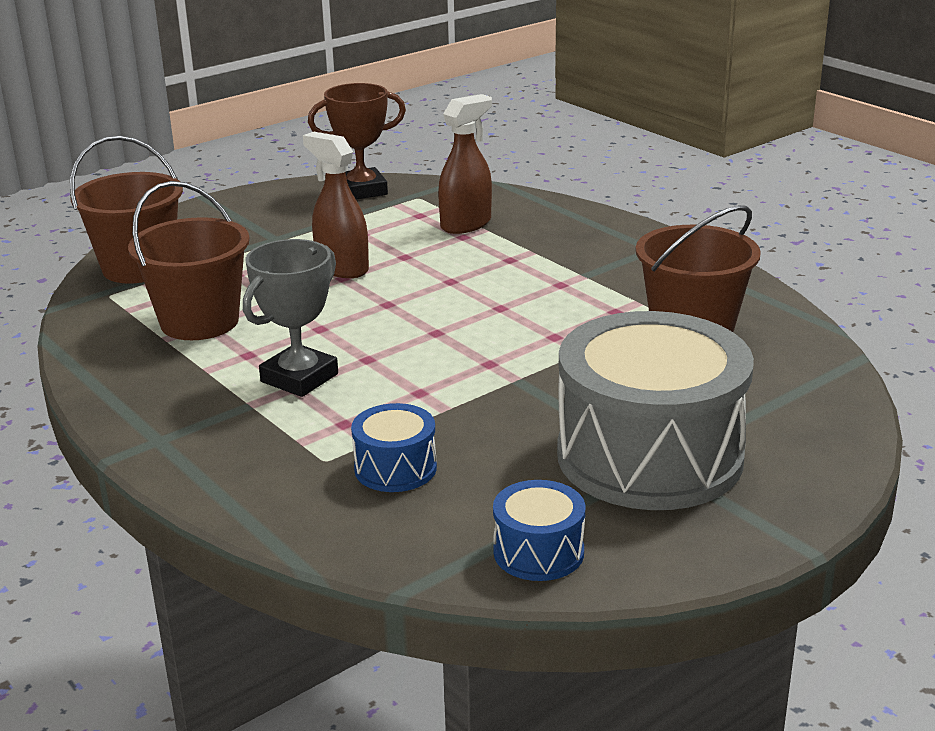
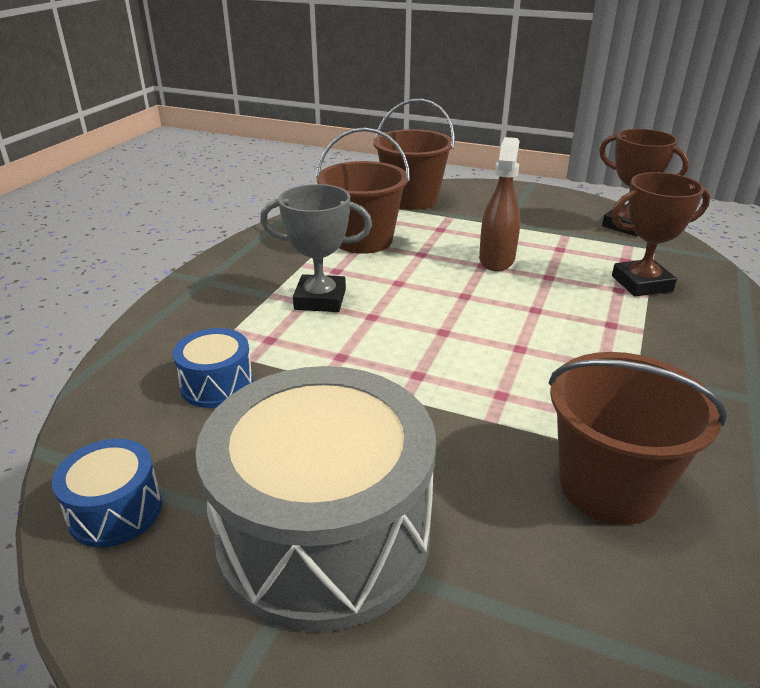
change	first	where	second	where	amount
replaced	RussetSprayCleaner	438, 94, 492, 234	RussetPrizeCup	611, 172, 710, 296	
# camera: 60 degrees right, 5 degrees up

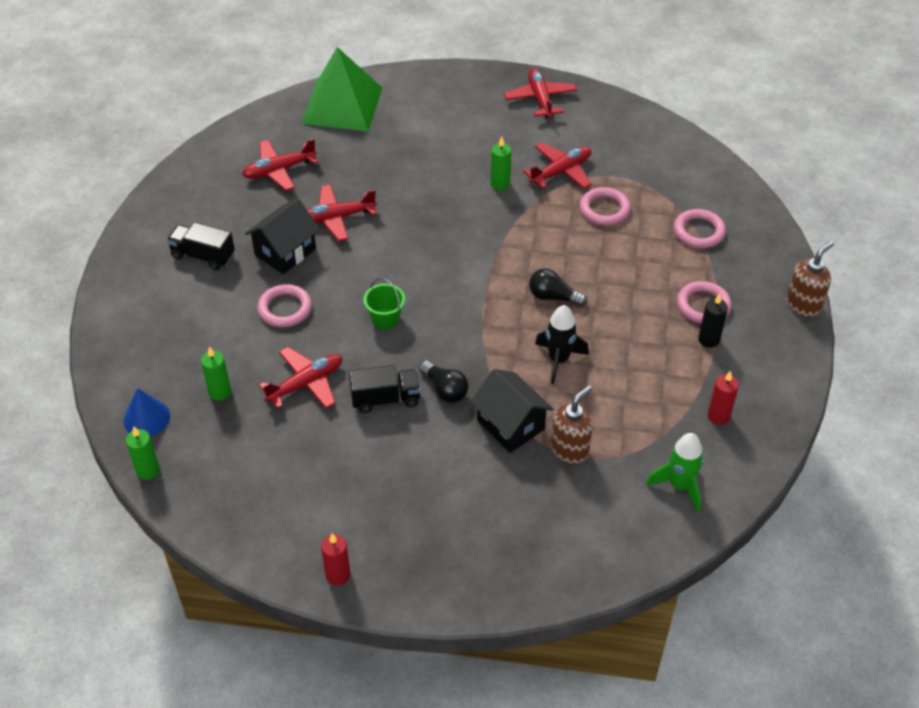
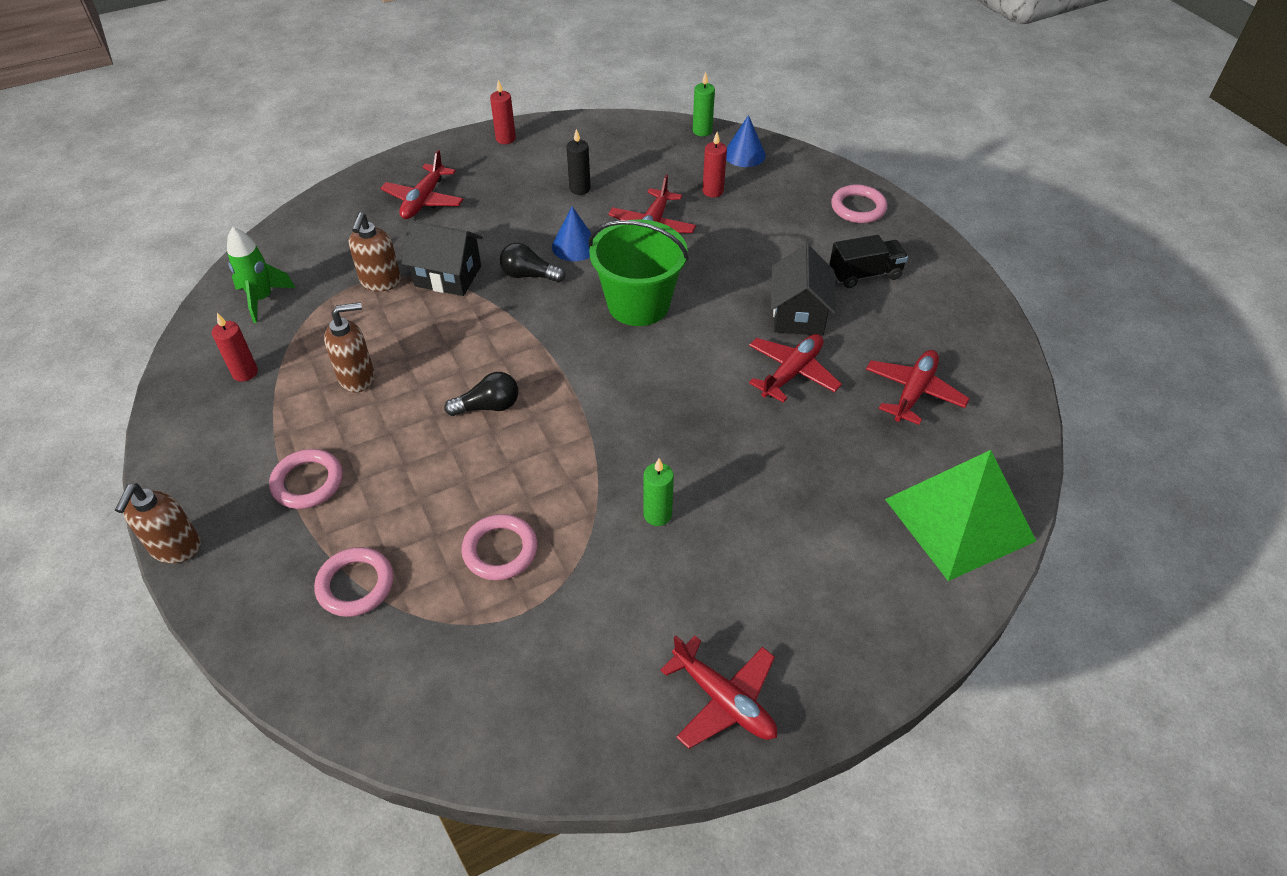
change	first	where	second	where	amount
moved	CrimsonPlane	523, 142, 592, 189		380, 150, 464, 219	
resized	LeafGreenSandBucket	364, 278, 405, 329		589, 219, 689, 326	x2.03
moved	RosyTorus	257, 284, 312, 327		831, 185, 887, 223	
moved	JetBlackWaxCandle	698, 294, 728, 348		566, 129, 591, 195	
removed	JetBlackSpaceship	535, 305, 589, 384			
recoloured	LeafGreenWaxCandle	201, 347, 231, 401	CrimsonWaxCandle	702, 132, 727, 198	
replaced	JetBlackLorry	349, 365, 421, 413	RoyalBlueCone	552, 206, 591, 261	
added			RussetSoapDispenser	324, 302, 375, 392	
# camera: 145 degrees right, 0 degrees up

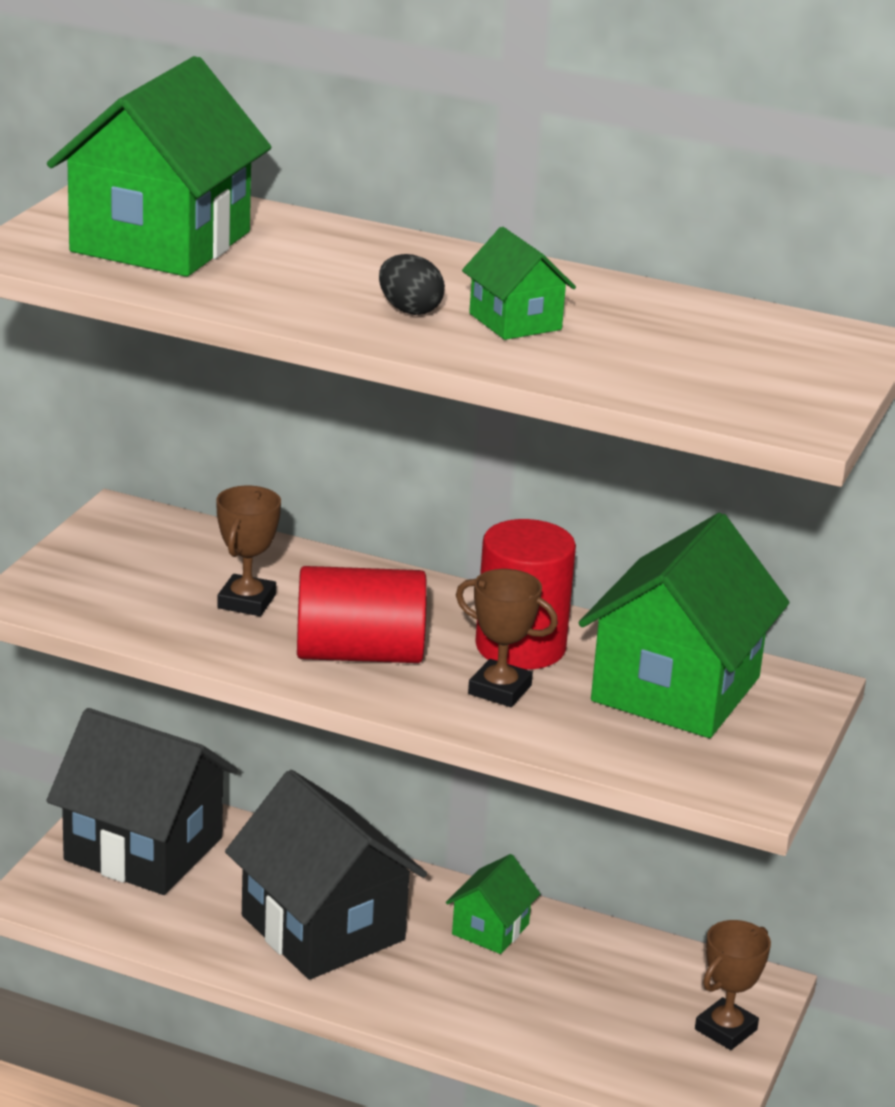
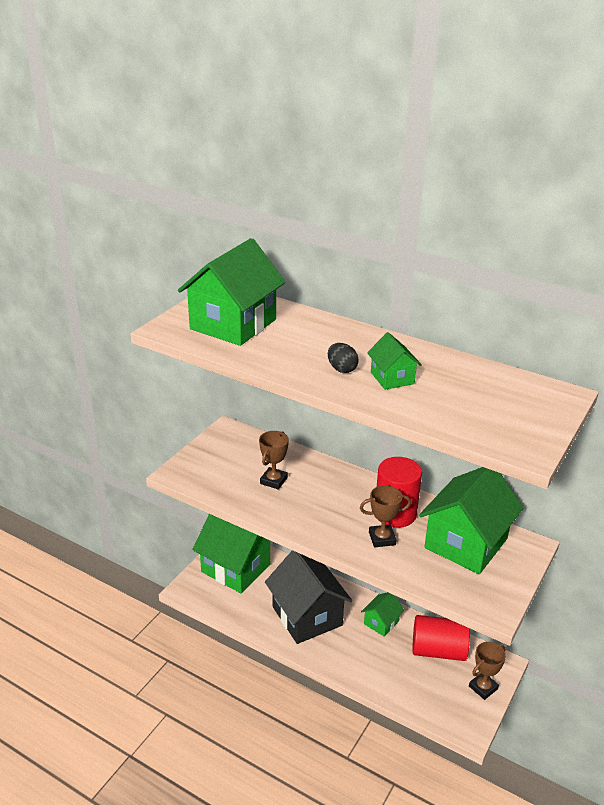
change	first	where	second	where	amount
moved	CrimsonCylinderShape	297, 566, 427, 663		412, 615, 470, 661	
turned	RussetPrizeCup	456, 569, 558, 707		360, 485, 411, 547	45 degrees counterclockwise
recoloured	JetBlackToyHouse	47, 708, 238, 895	LeafGreenToyHouse	193, 514, 270, 593	
# camera: 10 degrees right, 5 degrees up

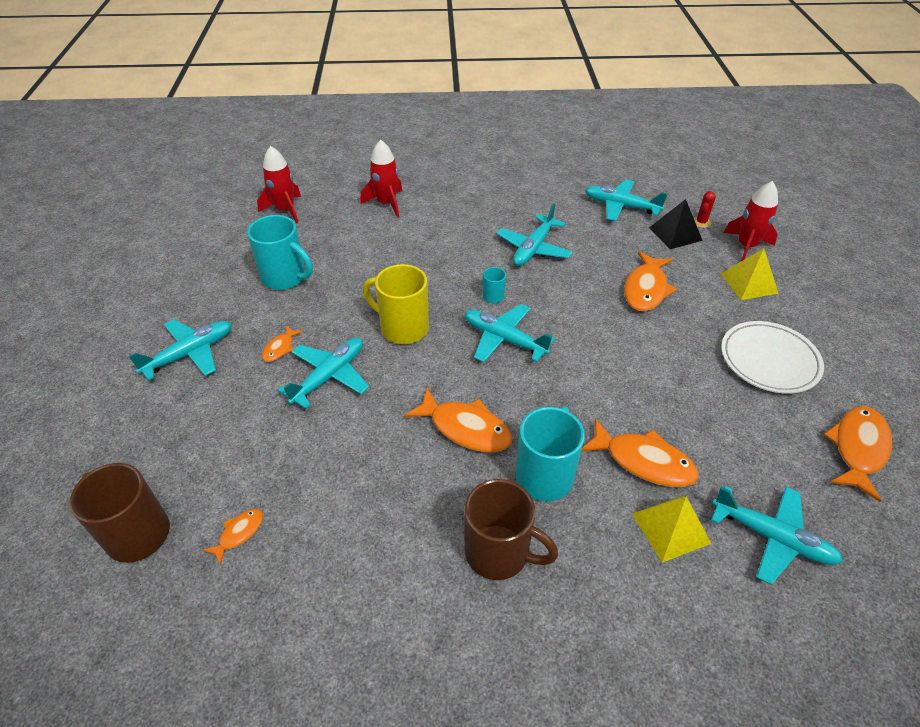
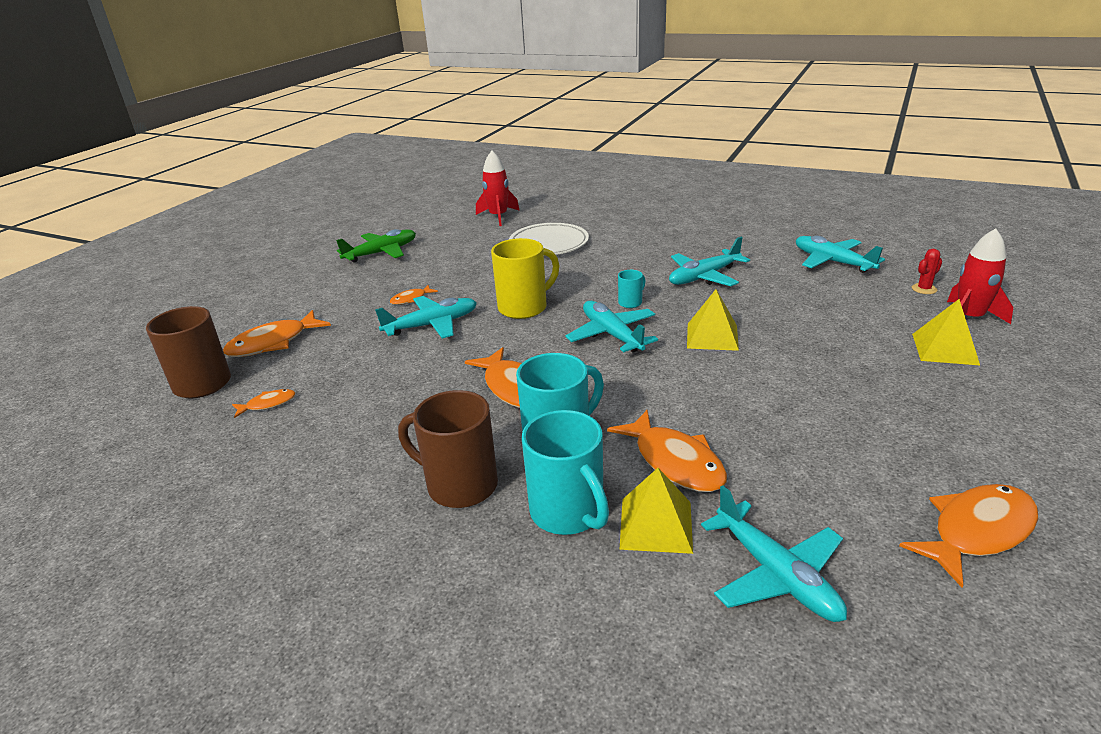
change	first	where	second	where	amount
removed	CrimsonSpaceship	360, 140, 402, 218			
removed	JetBlackPyramidShape	649, 199, 703, 249			
moved	AquaCoffeeMug	247, 215, 313, 290		522, 410, 609, 535	
moved	OrangeFish	624, 251, 677, 311		223, 310, 331, 357	
turned	BrightYellowCoffeeMug	363, 264, 429, 344		491, 238, 559, 319	90 degrees clockwise
removed	AquaPlane	128, 319, 232, 381			
moved	WhiteFlatDish	721, 321, 824, 394		509, 223, 589, 255	
turned	RussetCoffeeMug	465, 479, 558, 580		398, 390, 498, 508	150 degrees clockwise
added			LeafGreenPlane	336, 229, 416, 263	
added			BrightYellowPyramidShape	687, 289, 739, 351	
# camera: 30 degrees right, 15 degrees down

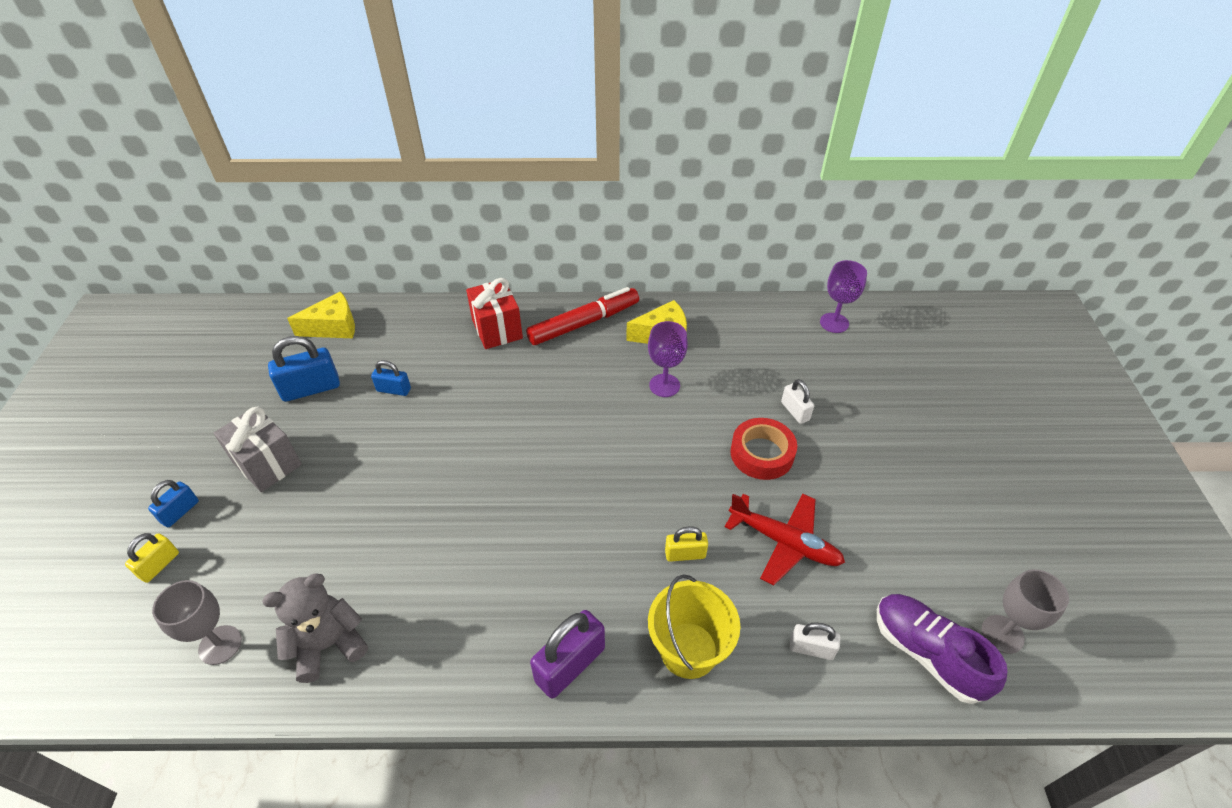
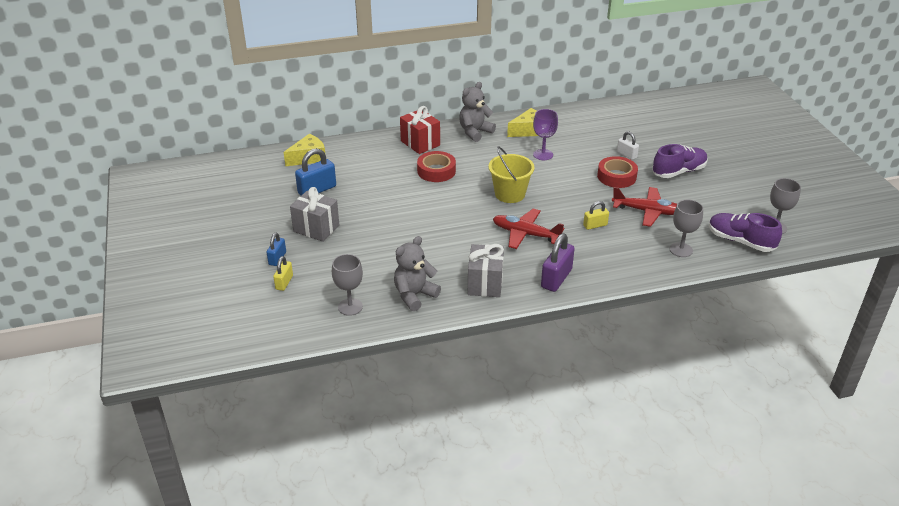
change	first	where	second	where	amount
removed	VioletGoblet	820, 260, 867, 333			
replaced	CrimsonMarkerPen	526, 287, 639, 345	GreyTeddyBear	459, 82, 496, 142	
removed	RoyalBluePadlock	371, 360, 411, 396			
moved	BrightYellowSandBucket	648, 575, 740, 679		488, 146, 535, 203	
replaced	WhitePadlock	790, 623, 840, 660	GreyGoblet	670, 200, 703, 257	
added			VioletSneaker	652, 144, 708, 178	
added			CrimsonStickyTape	417, 151, 456, 182	
added			CrimsonPlane	493, 209, 564, 249	
added			GreyWrappedGift	468, 244, 504, 297	
# camera: 15 degrees left, 10 degrees down

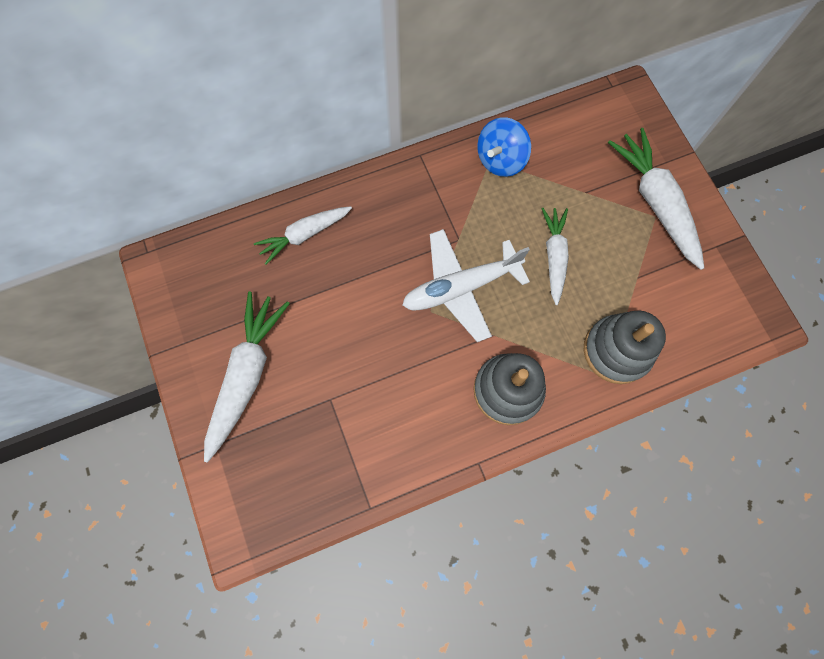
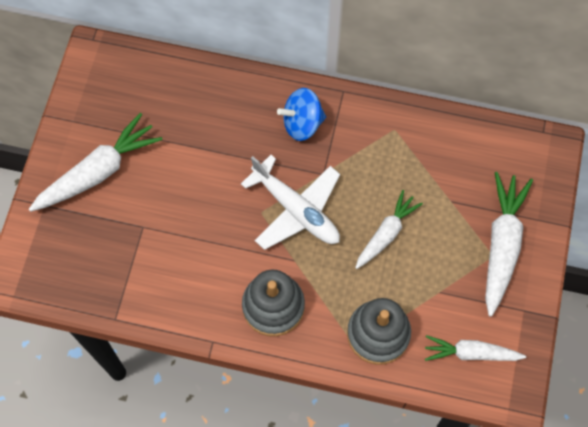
change	first	where	second	where	amount
moved	RoyalBlueToyTop	477, 117, 531, 177		277, 88, 326, 141	
moved	WhiteCarrot	254, 206, 352, 265		425, 335, 526, 361	
turned	WhitePlane	402, 229, 530, 342		241, 155, 340, 250	150 degrees counterclockwise
# camera: 35 degrees right, 5 degrees down

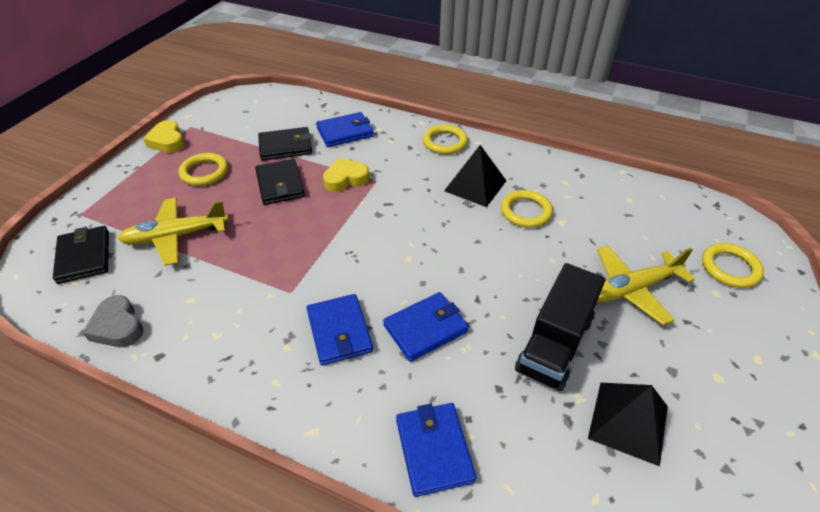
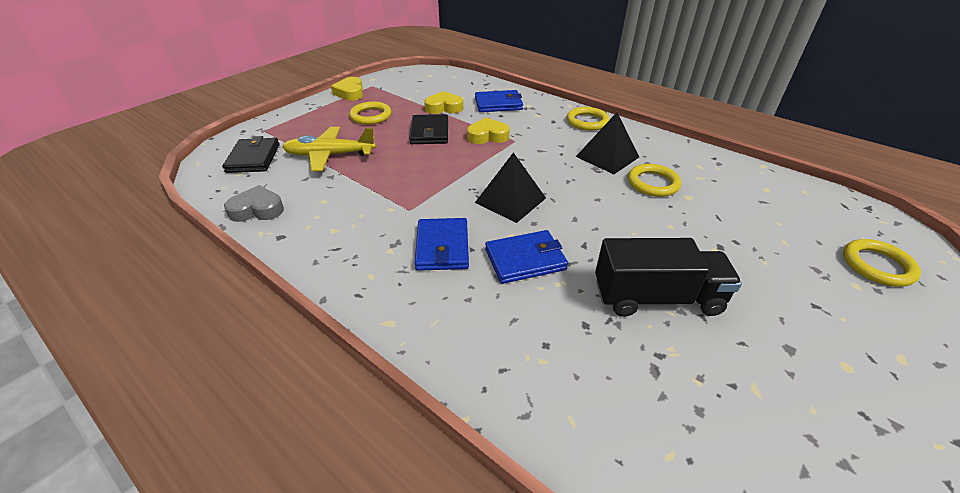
change	first	where	second	where	amount
replaced	JetBlackWallet	258, 127, 312, 161	BrightYellowHeartShape	424, 91, 463, 114	
removed	BrightYellowPlane	597, 245, 695, 325			
turned	JetBlackLorry	515, 263, 605, 391		595, 238, 742, 317	135 degrees counterclockwise
turned	GreyHeartShape	82, 295, 143, 347		224, 185, 284, 222	105 degrees clockwise
moved	JetBlackPyramidShape	588, 383, 668, 466		475, 152, 546, 223	
removed	RoyalBlueWallet	396, 403, 476, 497			
# camera: 15 degrees right, 5 degrees down

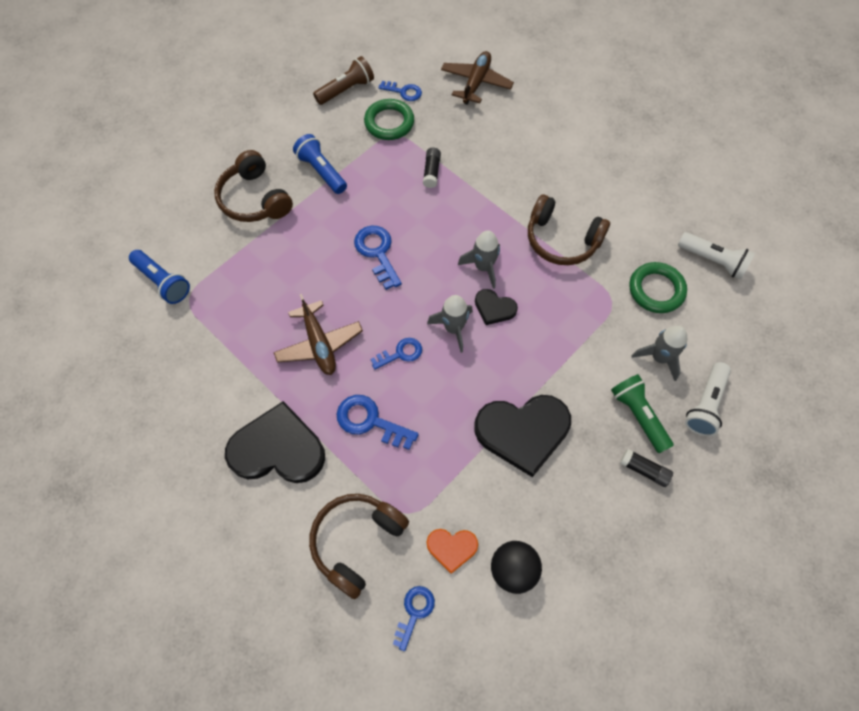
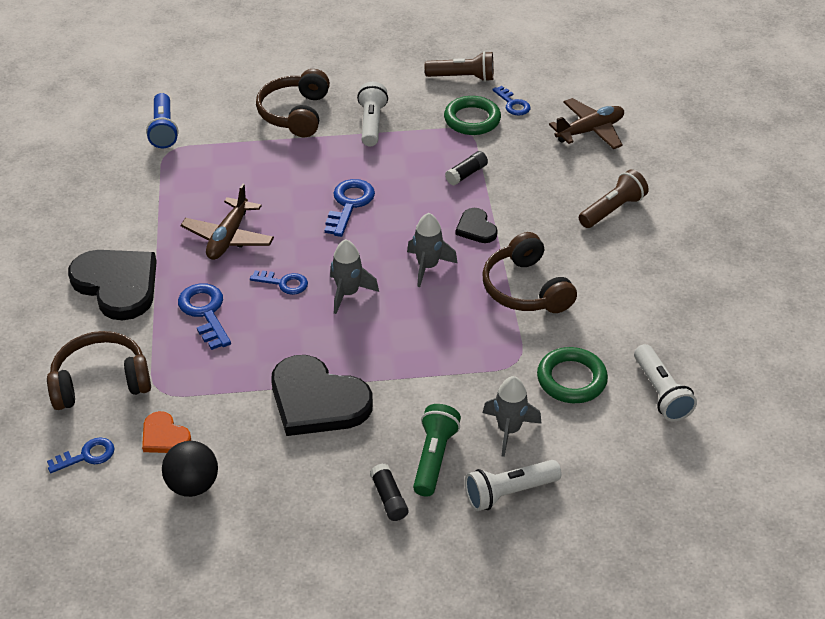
change	first	where	second	where	amount
recoloured	RoyalBlueTorch	293, 134, 347, 194	WhiteTorch	357, 82, 388, 146	
moved	JetBlackHeartShape	475, 289, 518, 325		455, 208, 498, 243	
added			RussetTorch	579, 169, 649, 228	
# camera: 40 degrees right, 20 degrees down

